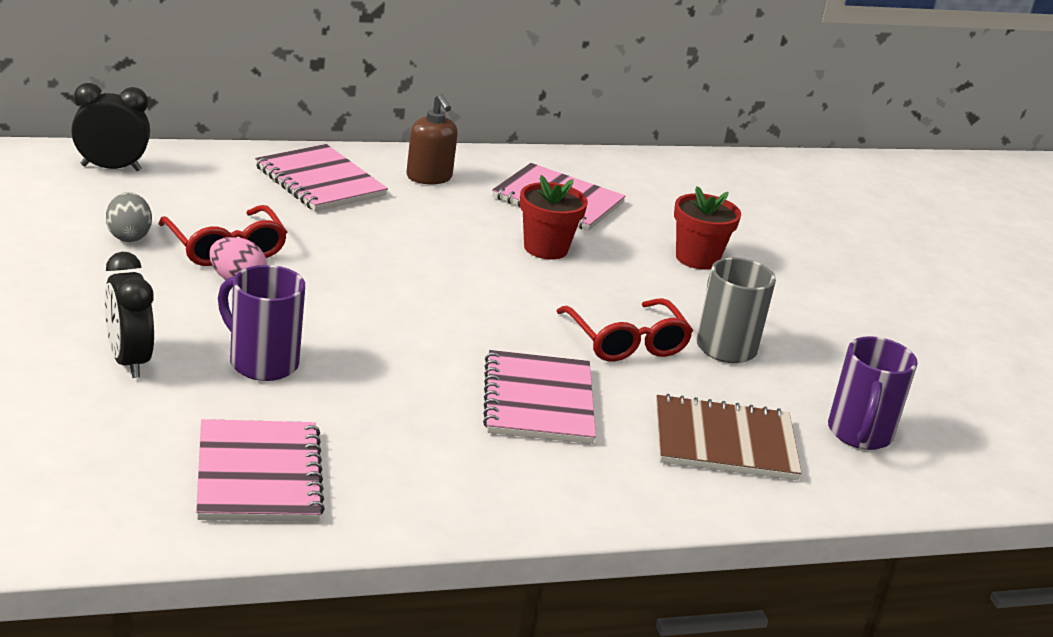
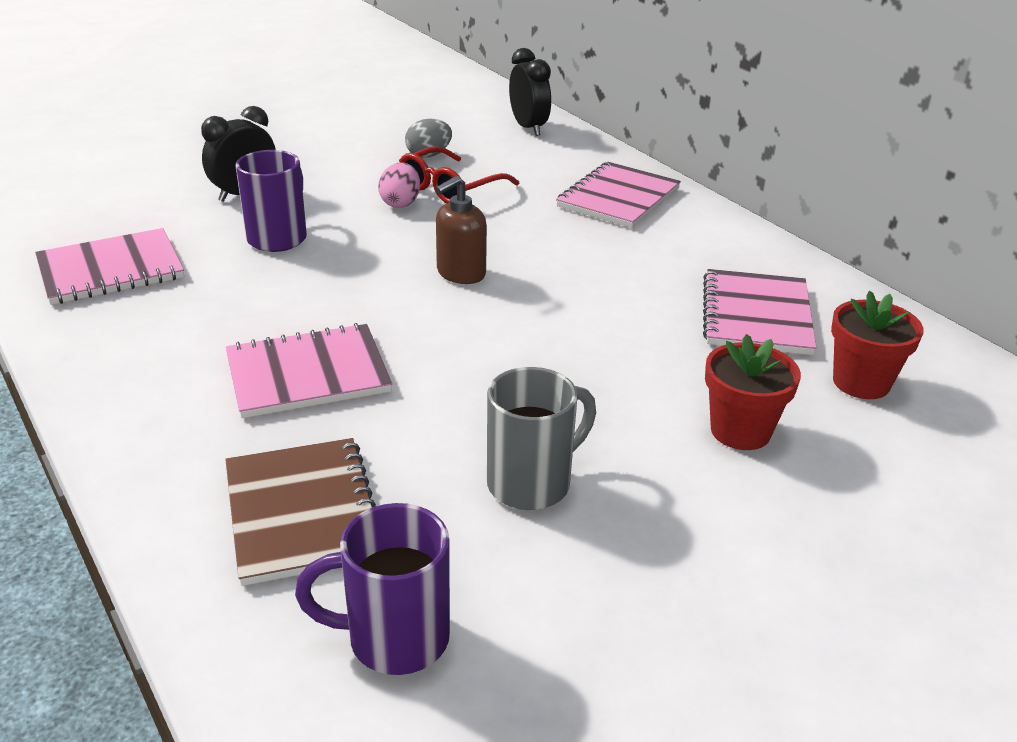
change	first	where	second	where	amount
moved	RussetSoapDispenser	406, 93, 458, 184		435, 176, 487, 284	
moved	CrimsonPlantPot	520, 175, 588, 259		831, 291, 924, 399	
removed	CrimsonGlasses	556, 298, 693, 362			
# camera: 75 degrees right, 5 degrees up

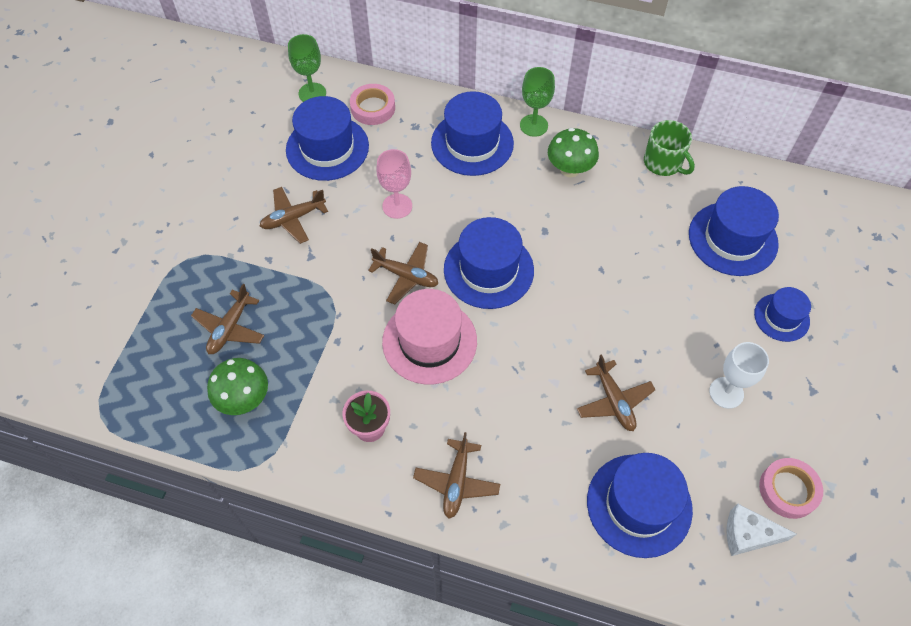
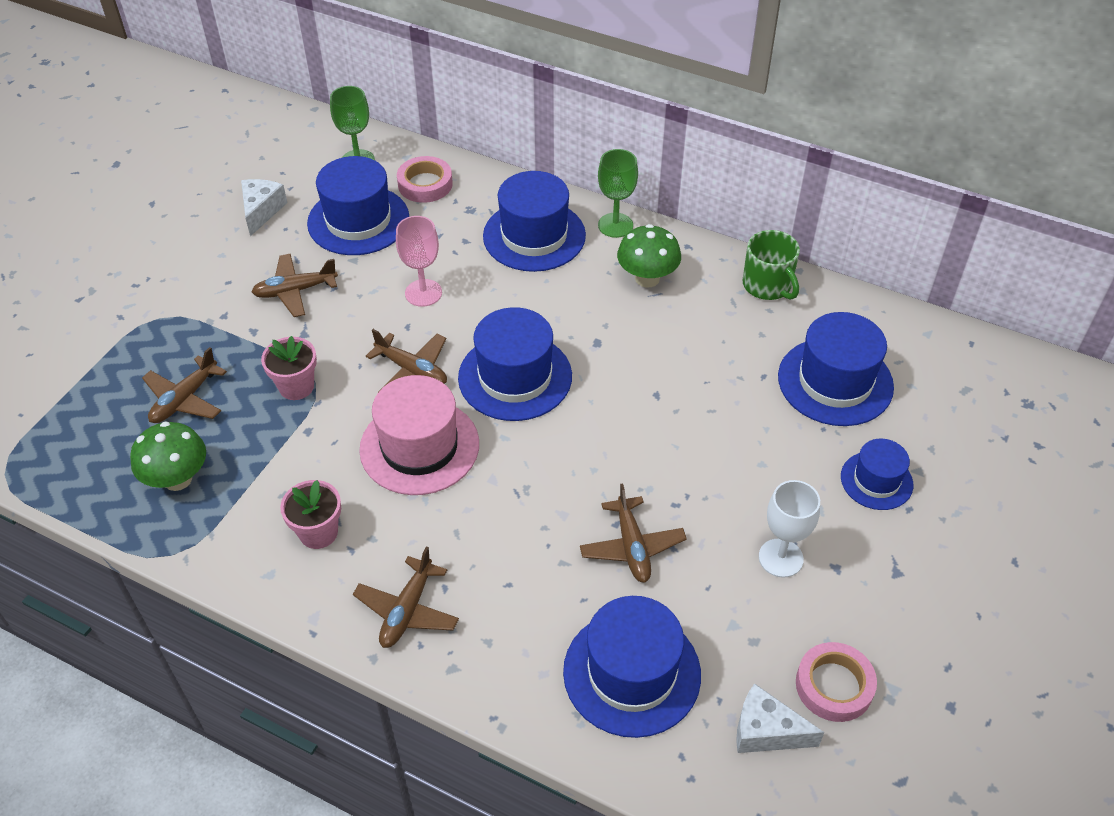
change	first	where	second	where	amount
added			WhiteCheeseWedge	241, 179, 287, 236	
added			RosyPlantPot	261, 336, 317, 400	
# camera: 10 degrees right, 10 degrees down

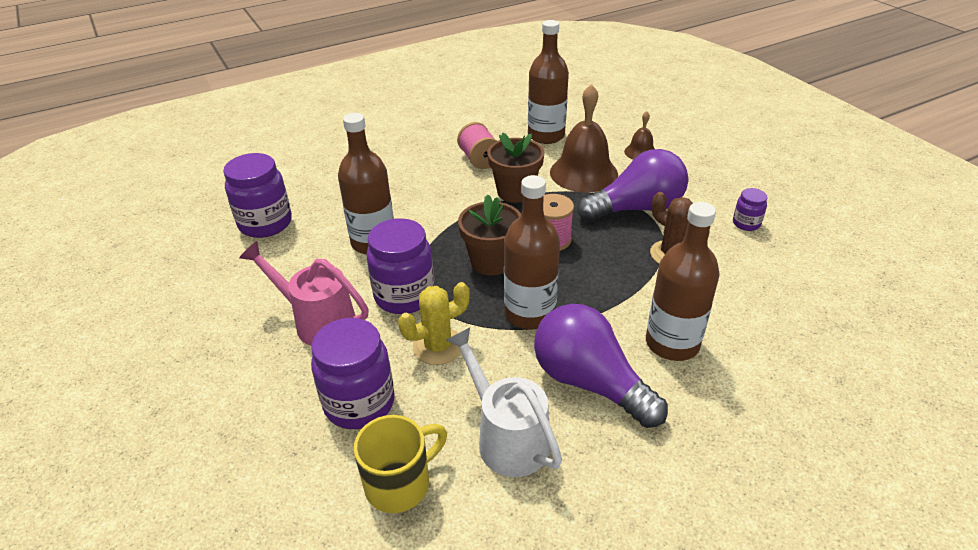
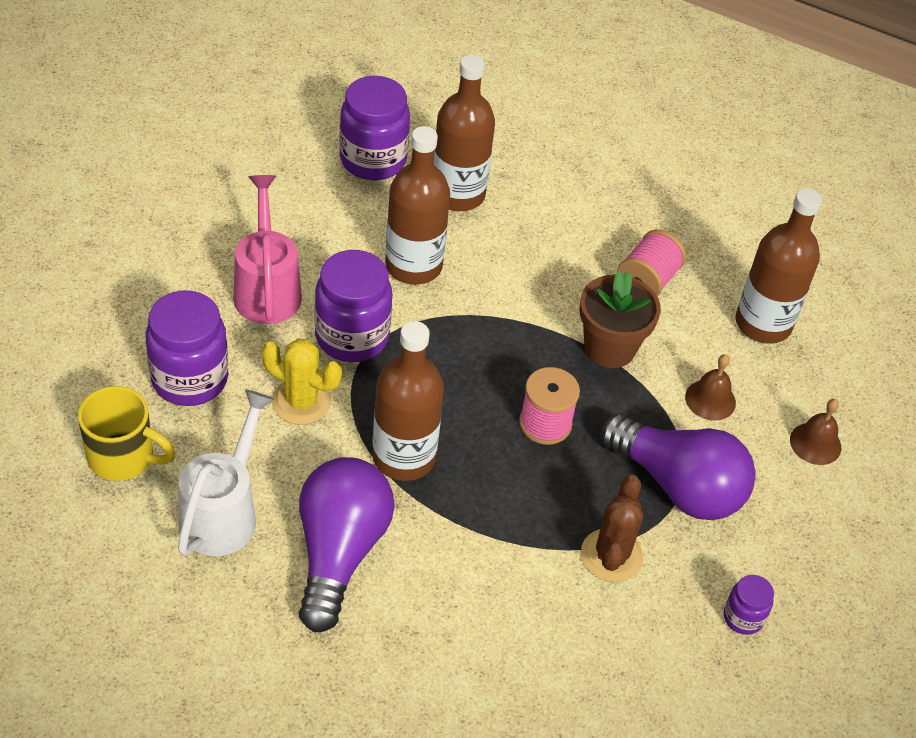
change	first	where	second	where	amount
resized	RussetBell	550, 84, 618, 192		685, 354, 736, 421	x0.50
removed	RussetPlantPot	458, 194, 521, 276			
moved	RussetFlask	646, 202, 720, 361		434, 55, 495, 211	
# camera: 50 degrees right, 10 degrees up

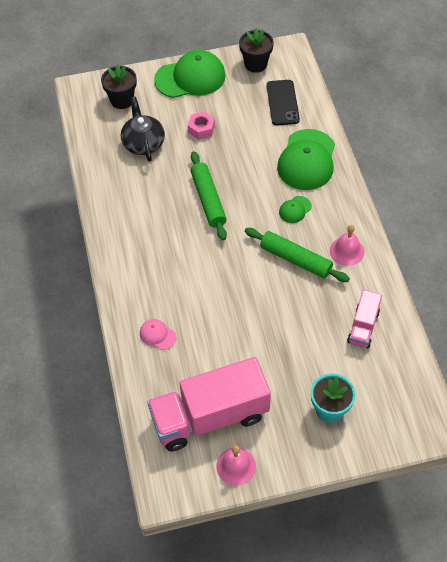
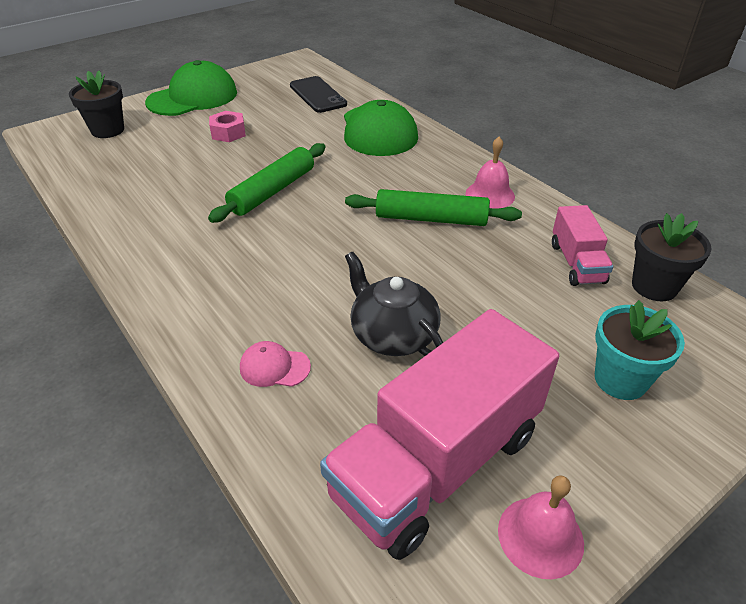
change	first	where	second	where	amount
moved	JetBlackPlantPot	239, 28, 274, 73		632, 213, 712, 301	
moved	JetBlackChinaTeapot	121, 97, 165, 162		345, 252, 443, 356	
turned	LeafGreenRollingPin	191, 151, 227, 240		208, 143, 326, 223	75 degrees clockwise
removed	LeafGreenBaseballCap	279, 196, 312, 223			
# camera: 25 degrees left, 15 degrees down

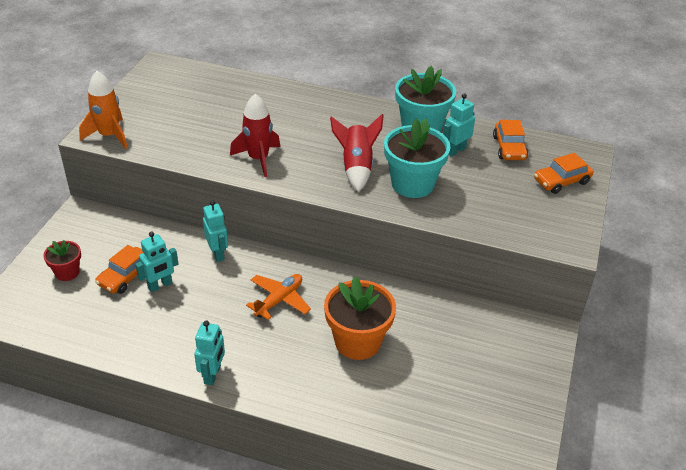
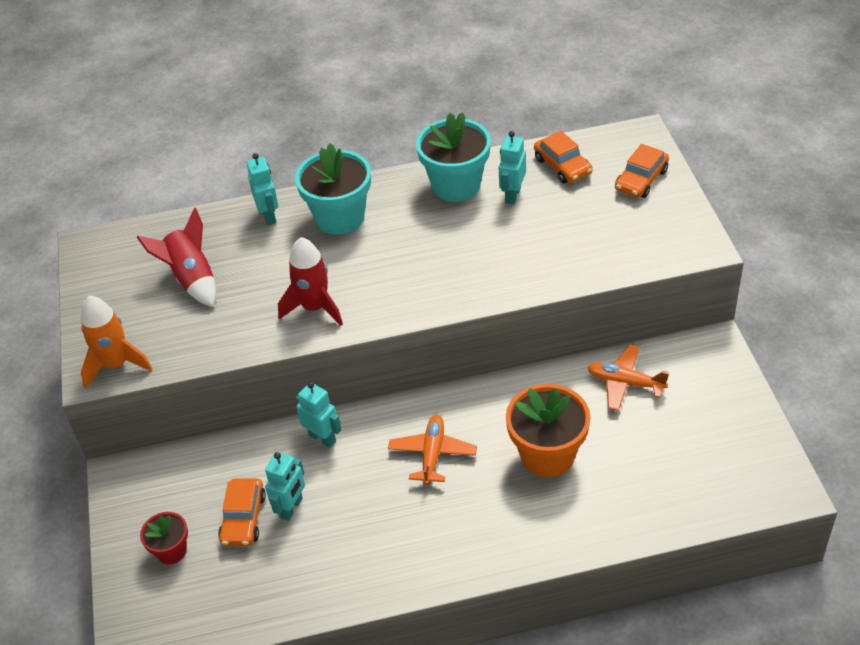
change	first	where	second	where	amount
moved	CrimsonSpaceship	330, 114, 384, 192		137, 207, 216, 307	
moved	AquaPlantPot	384, 119, 451, 198		295, 143, 371, 235	
moved	AquaToyRobot	194, 321, 225, 385		246, 153, 278, 226	
added			OrangePlane	587, 345, 669, 411	
# camera: 25 degrees left, 5 degrees up

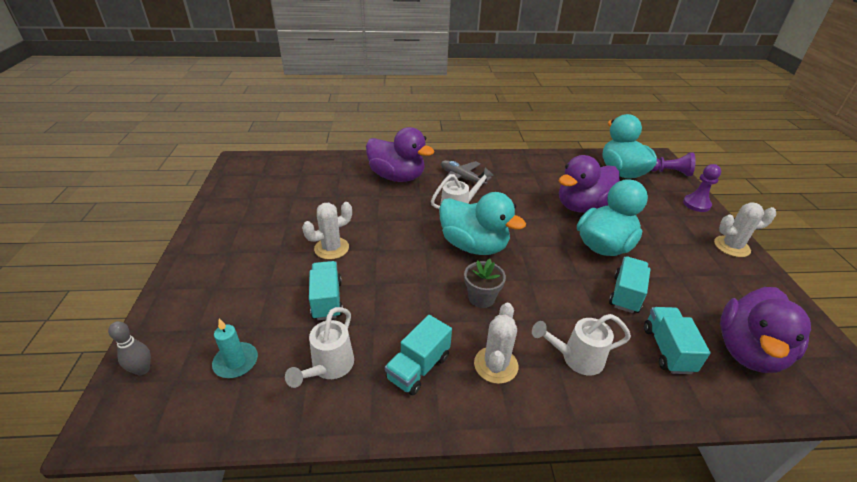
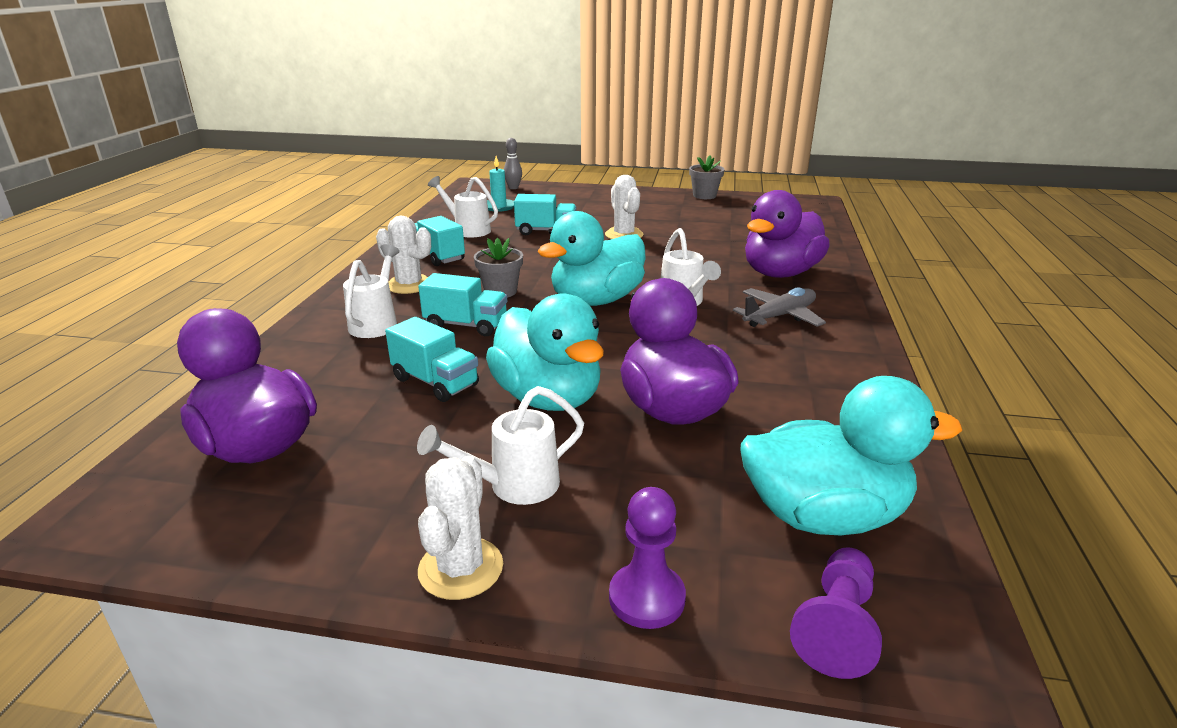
change	first	where	second	where	amount
moved	AquaLorry	644, 307, 711, 374		418, 273, 507, 336	
added			GreyPlantPot	689, 155, 725, 199	
added			WhiteSprinklingCan	417, 386, 584, 505	
# camera: 105 degrees right, 10 degrees down

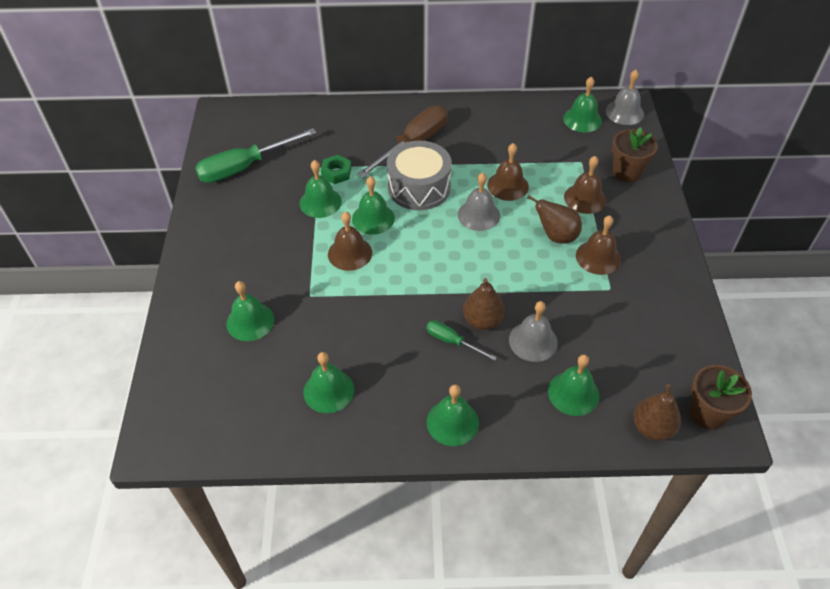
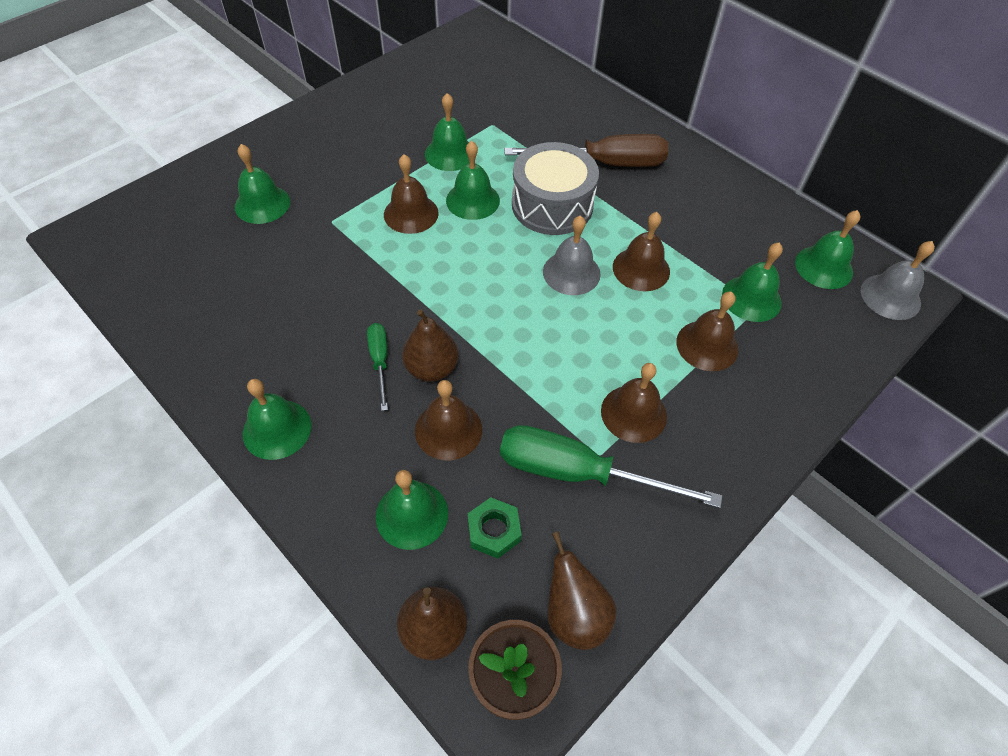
change	first	where	second	where	amount
removed	RussetPlantPot	612, 127, 658, 182			
moved	LeafGreenHandScrewdriver	195, 128, 316, 183		500, 425, 722, 508	
moved	LeafGreenHexagonNut	321, 155, 351, 184		468, 497, 522, 559	
moved	RussetPearFruit	527, 195, 582, 244		548, 531, 617, 650	
recoloured	GreyBell	509, 301, 558, 362	RussetBell	415, 380, 482, 460	
moved	LeafGreenBell	303, 352, 354, 413		722, 243, 783, 322	
# camera: 45 degrees right, 5 degrees up

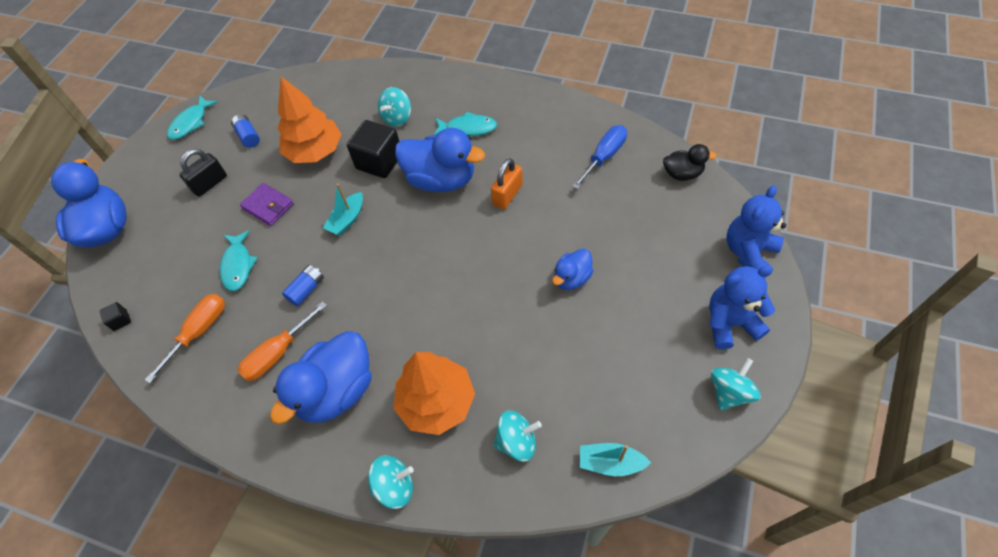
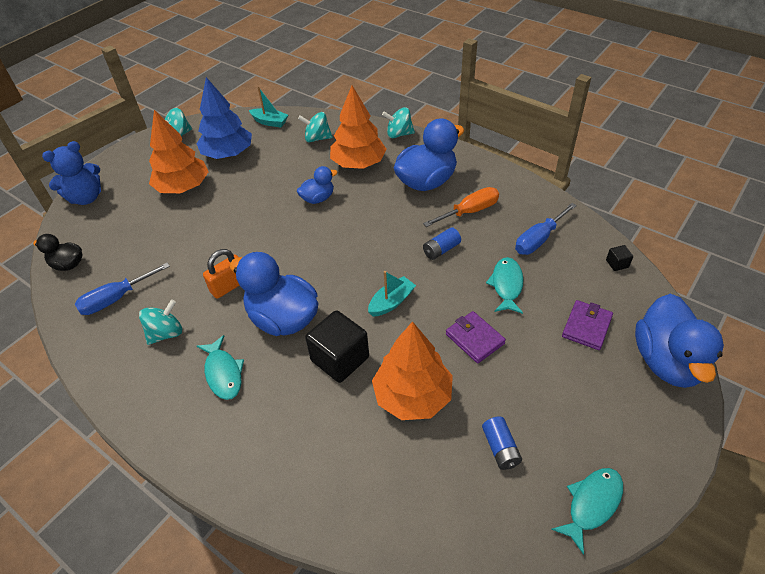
change	first	where	second	where	amount
moved	AquaToyTop	378, 87, 411, 127		139, 299, 182, 345	
turned	AquaFish	434, 112, 497, 136		197, 335, 244, 400	135 degrees counterclockwise
removed	JetBlackPadlock	179, 149, 227, 197			
moved	RoyalBlueDuck	552, 249, 594, 290		297, 166, 338, 204	
removed	RoyalBlueTeddyBear	709, 266, 775, 350			
recoloured	OrangeHandScrewdriver	145, 294, 225, 383	RoyalBlueHandScrewdriver	515, 203, 577, 255	
added			RoyalBlueTree	196, 77, 252, 159	
added			OrangeTree	149, 110, 208, 193	
added			VioletWallet	562, 300, 613, 350	
# camera: 165 degrees left, 10 degrees down

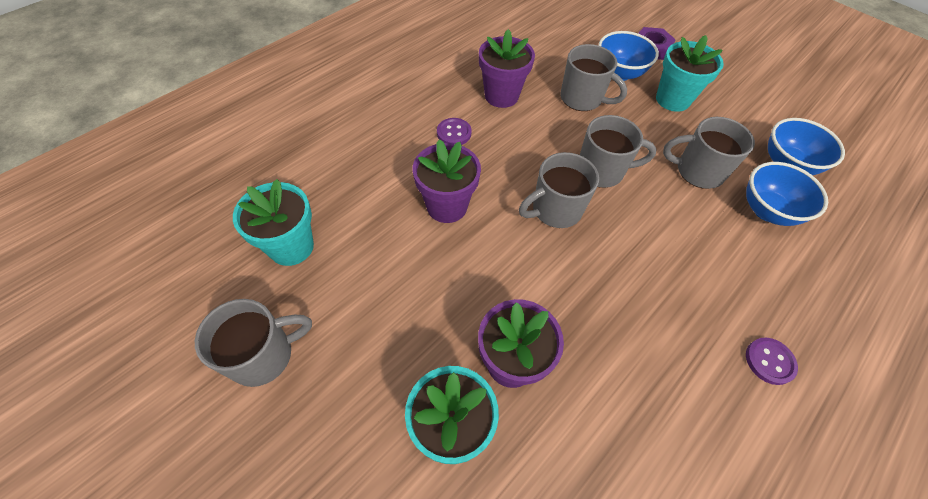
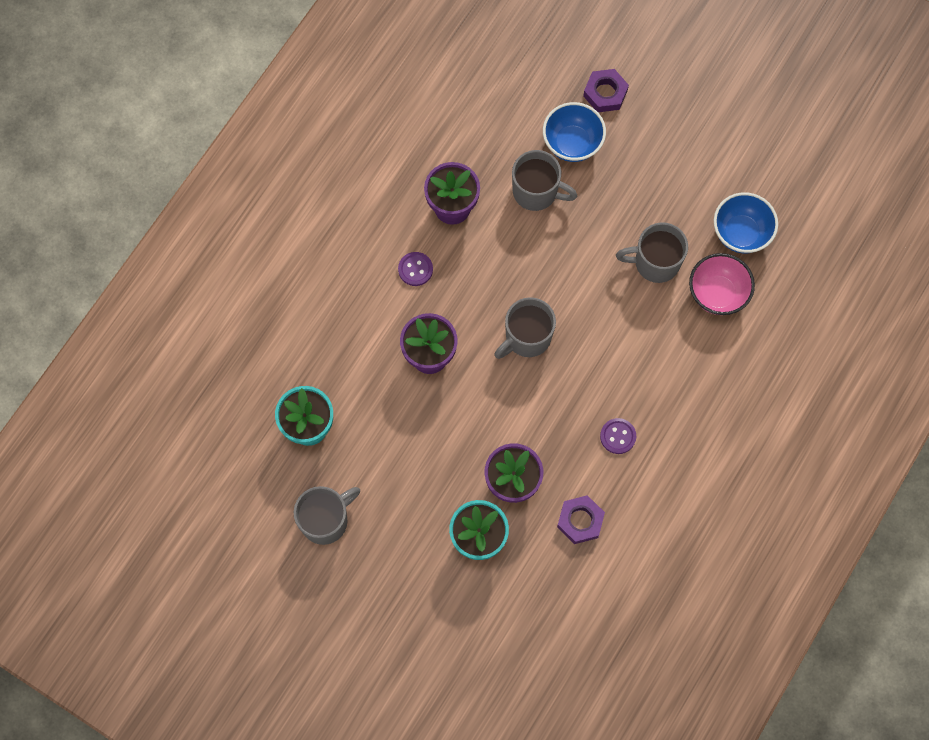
change	first	where	second	where	amount
removed	AquaPlantPot	656, 35, 724, 112			
removed	GreyCoffeeMug	580, 115, 657, 188			
recoloured	RoyalBlueBowl	746, 162, 828, 226	RosyBowl	689, 253, 755, 315	
moved	VioletSewingButton	746, 338, 798, 385		600, 418, 636, 454	
added			VioletHexagonNut	557, 495, 605, 544	
# camera: 10 degrees left, 15 degrees up

